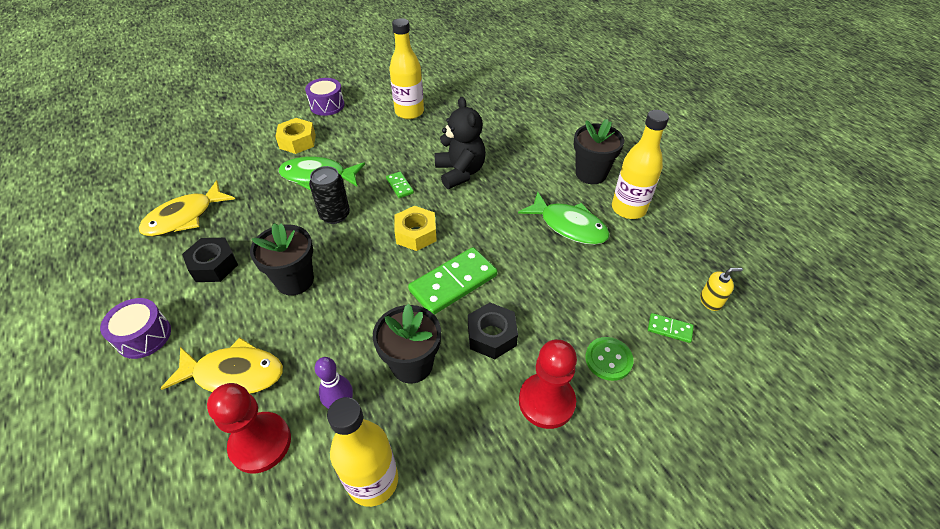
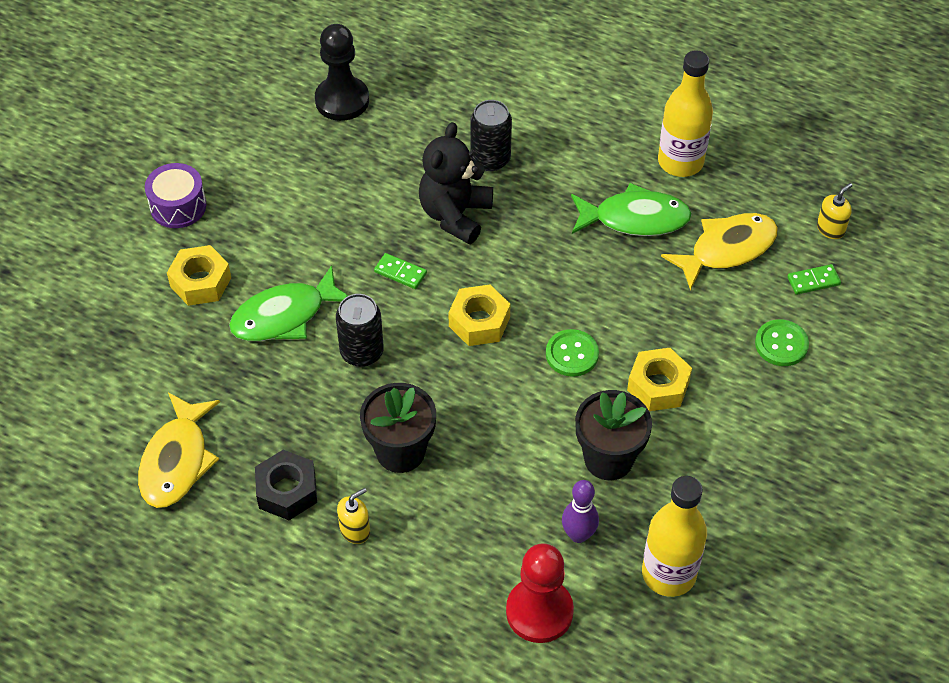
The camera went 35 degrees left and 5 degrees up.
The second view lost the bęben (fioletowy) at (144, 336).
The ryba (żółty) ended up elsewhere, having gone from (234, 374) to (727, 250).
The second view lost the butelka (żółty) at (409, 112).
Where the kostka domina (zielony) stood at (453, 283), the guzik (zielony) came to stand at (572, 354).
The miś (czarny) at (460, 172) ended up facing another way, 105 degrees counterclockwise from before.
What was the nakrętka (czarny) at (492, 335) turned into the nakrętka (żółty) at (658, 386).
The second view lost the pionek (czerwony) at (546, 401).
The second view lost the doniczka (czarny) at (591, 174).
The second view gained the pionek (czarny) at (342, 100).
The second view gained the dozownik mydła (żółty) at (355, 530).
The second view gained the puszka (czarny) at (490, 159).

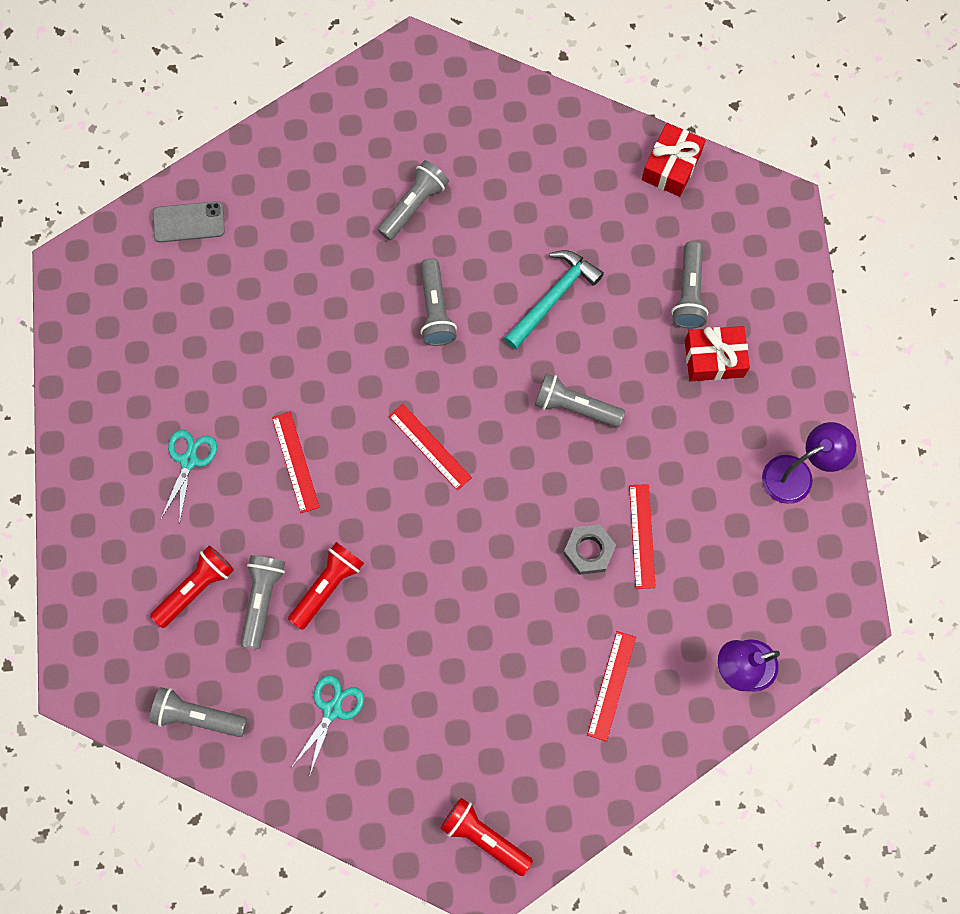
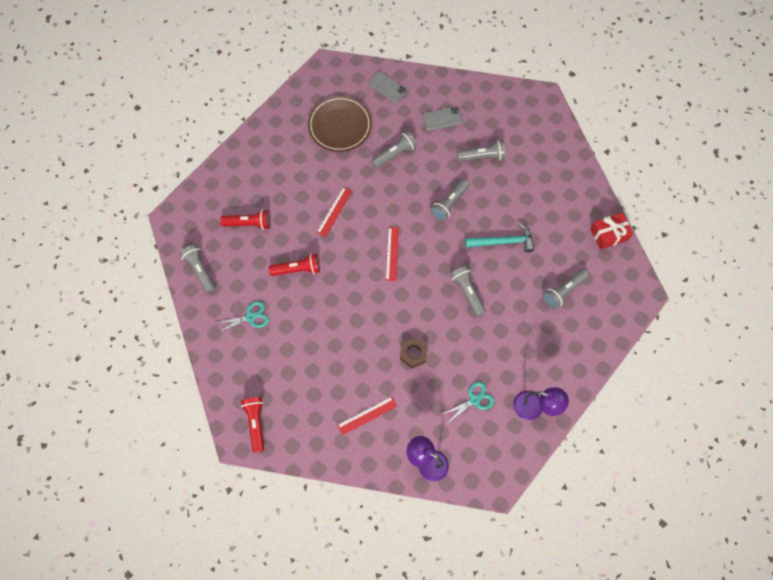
The camera went 45 degrees right and 5 degrees down.
The nożyczki (turkusowy) ended up elsewhere, having gone from (189, 460) to (474, 400).
The latarka (szary) ended up elsewhere, having gone from (262, 600) to (395, 154).
What was the nakrętka (szary) at (588, 551) turned into the nakrętka (brązowy) at (413, 354).
The second view lost the linijka (czerwony) at (642, 536).
The second view lost the prezent (czerwony) at (714, 358).
The second view gained the talerz (brązowy) at (340, 125).
The second view gained the telefon (szary) at (442, 119).

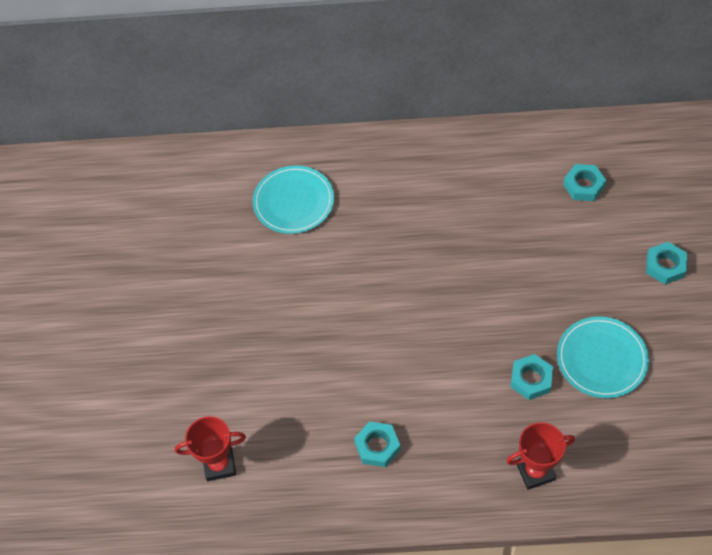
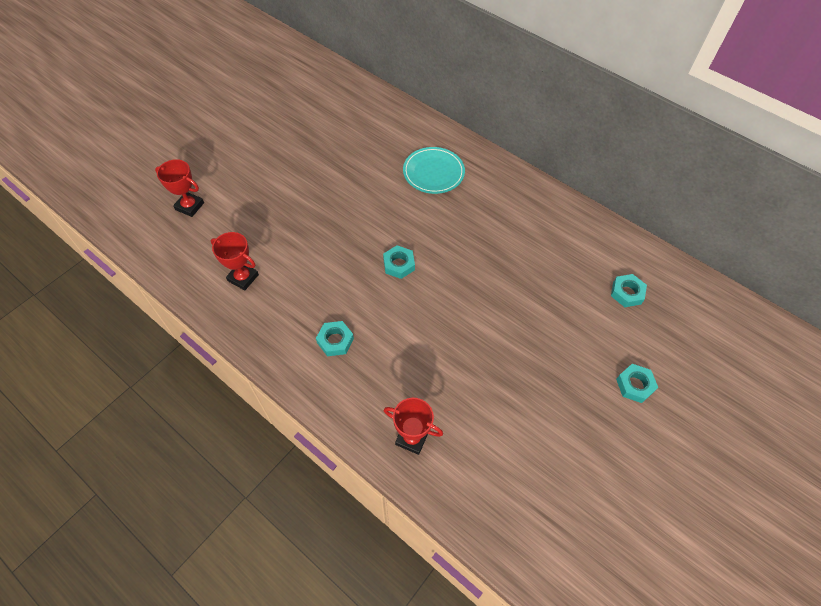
The camera went 35 degrees right and 0 degrees up.
The nakrętka (turkusowy) ended up elsewhere, having gone from (531, 379) to (399, 264).
The second view lost the talerz (turkusowy) at (601, 359).
The second view gained the puchar (czerwony) at (189, 206).

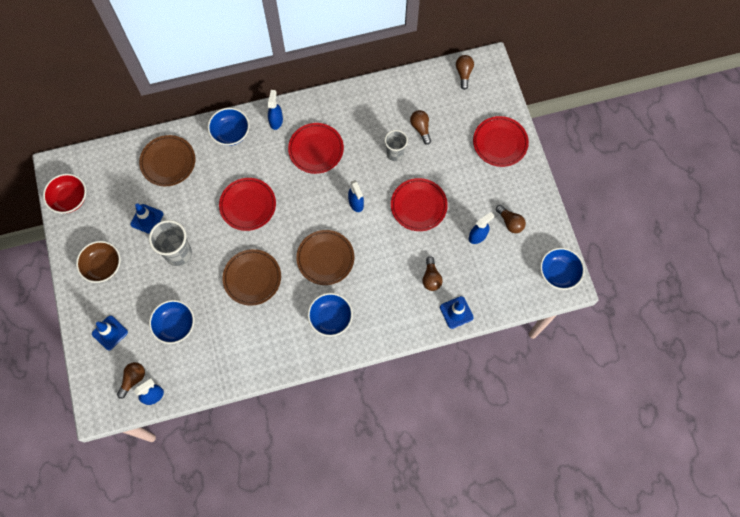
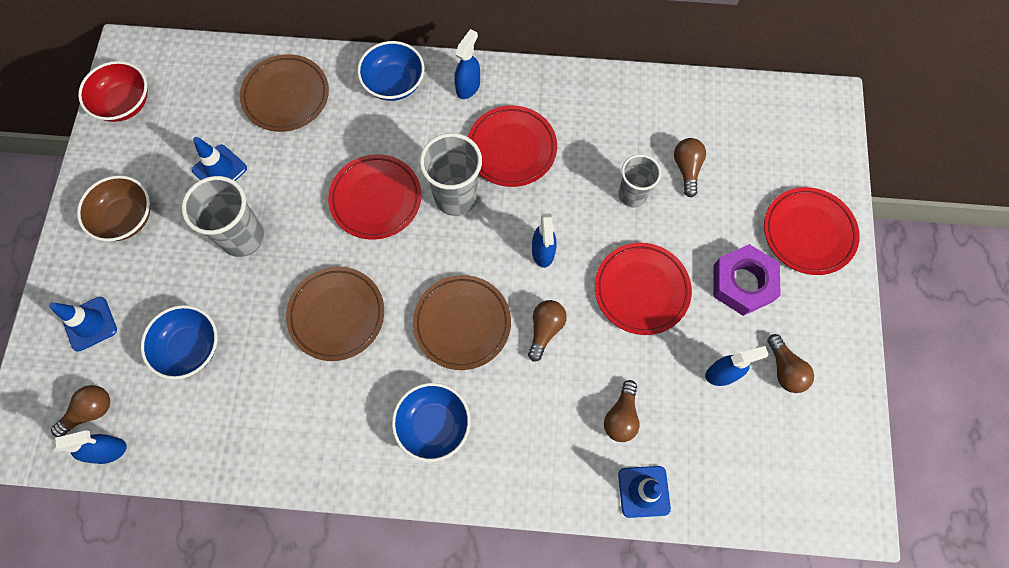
The camera went 20 degrees right and 0 degrees up.
The żarówka (brązowy) ended up elsewhere, having gone from (463, 73) to (545, 329).
The second view lost the miska (niebieski) at (558, 273).
The second view gained the szklanka (szary) at (456, 197).
The second view gained the nakrętka (fioletowy) at (742, 283).

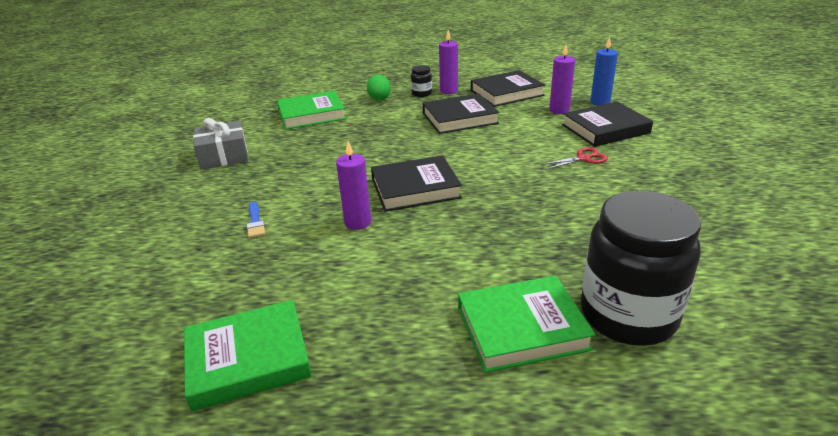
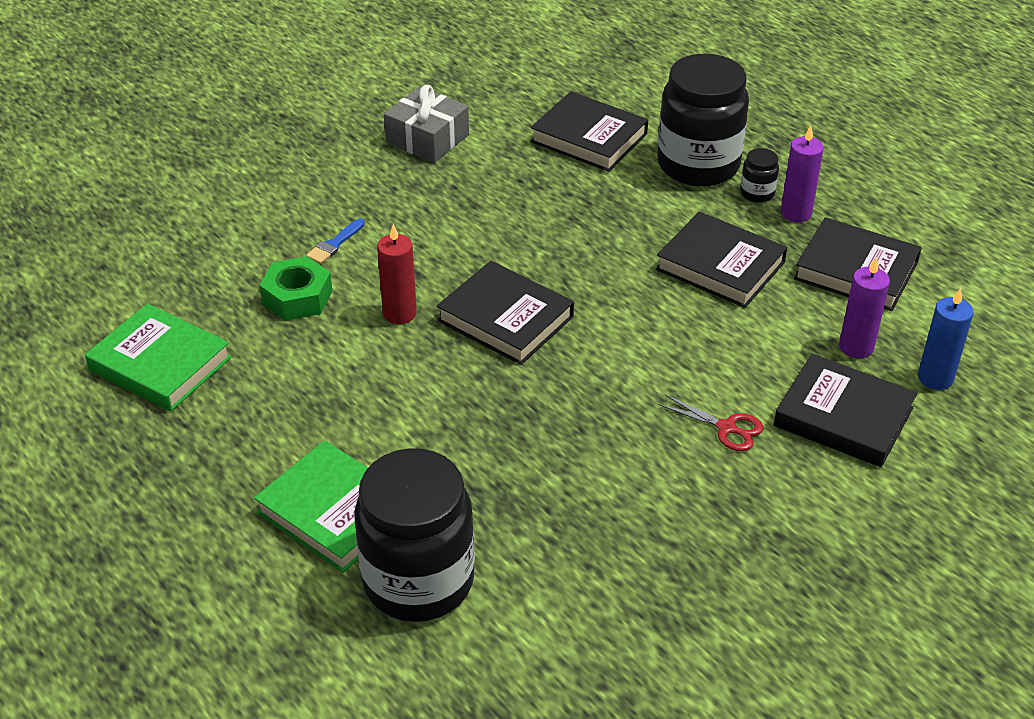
The camera went 50 degrees right and 10 degrees up.
What was the książka (zielony) at (311, 114) turned into the książka (czarny) at (589, 138).
What was the świeca (fioletowy) at (358, 222) turned into the świeca (czerwony) at (399, 313).
Where the jajko (zielony) stood at (379, 98), the słoik (czarny) came to stand at (698, 165).
The second view gained the nakrętka (zielony) at (297, 297).

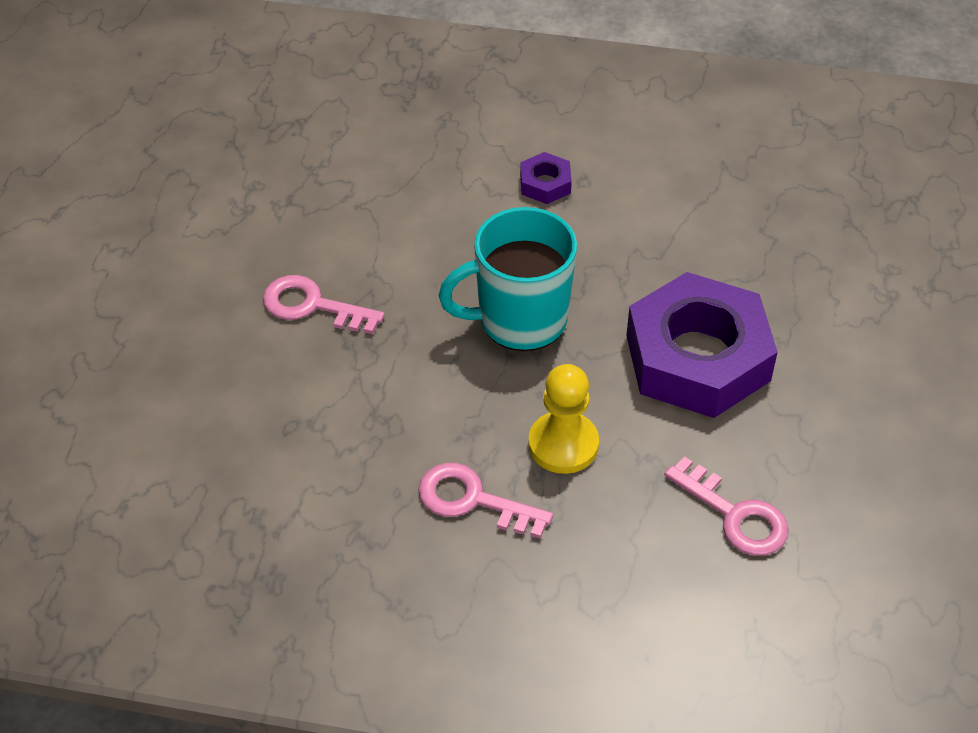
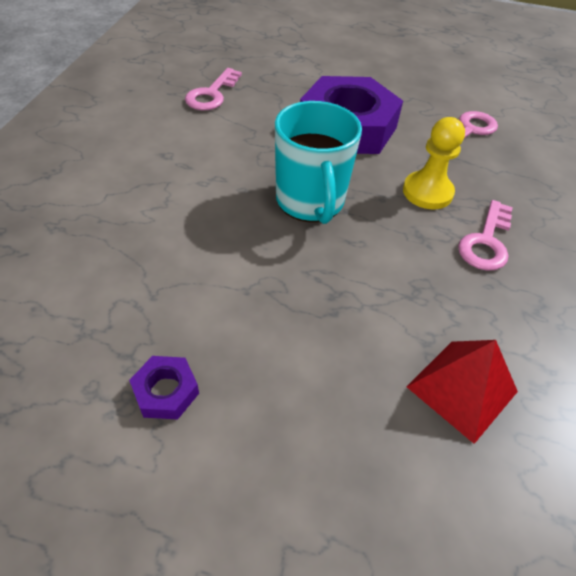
The camera went 90 degrees left and 0 degrees up.
The klucz (różowy) ended up elsewhere, having gone from (312, 306) to (212, 94).
The nakrętka (fioletowy) ended up elsewhere, having gone from (545, 184) to (166, 391).
The second view gained the piramida (czerwony) at (462, 389).

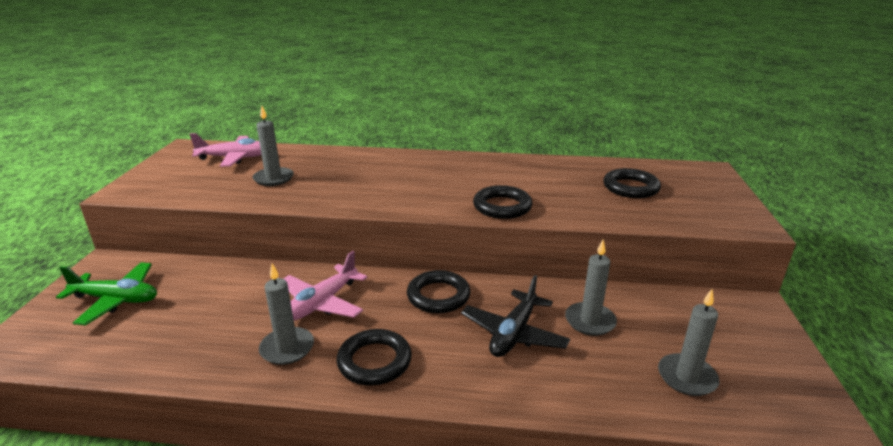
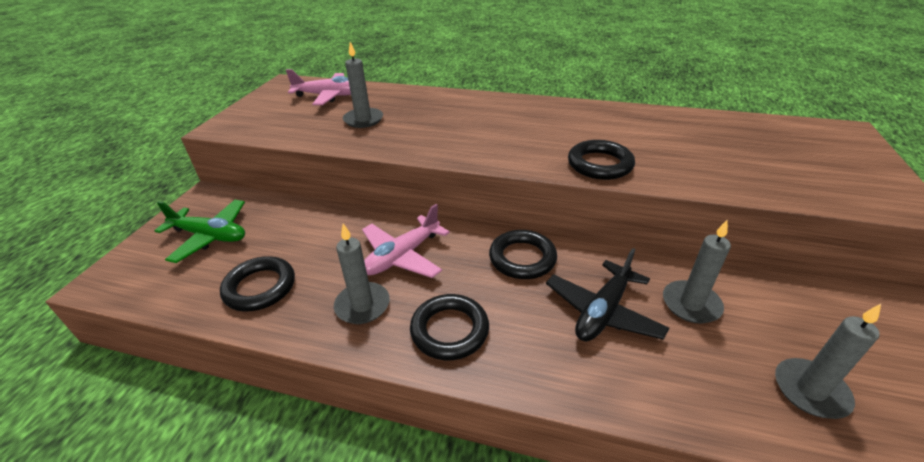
The camera went 10 degrees right and 10 degrees up.
The pierścień (czarny) ended up elsewhere, having gone from (630, 188) to (260, 287).

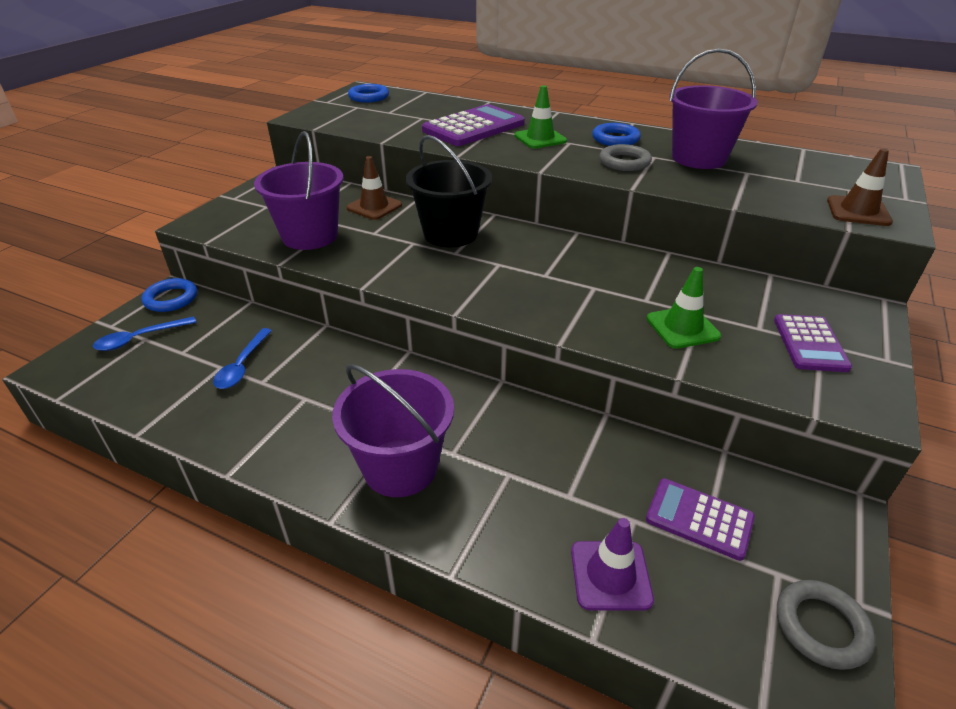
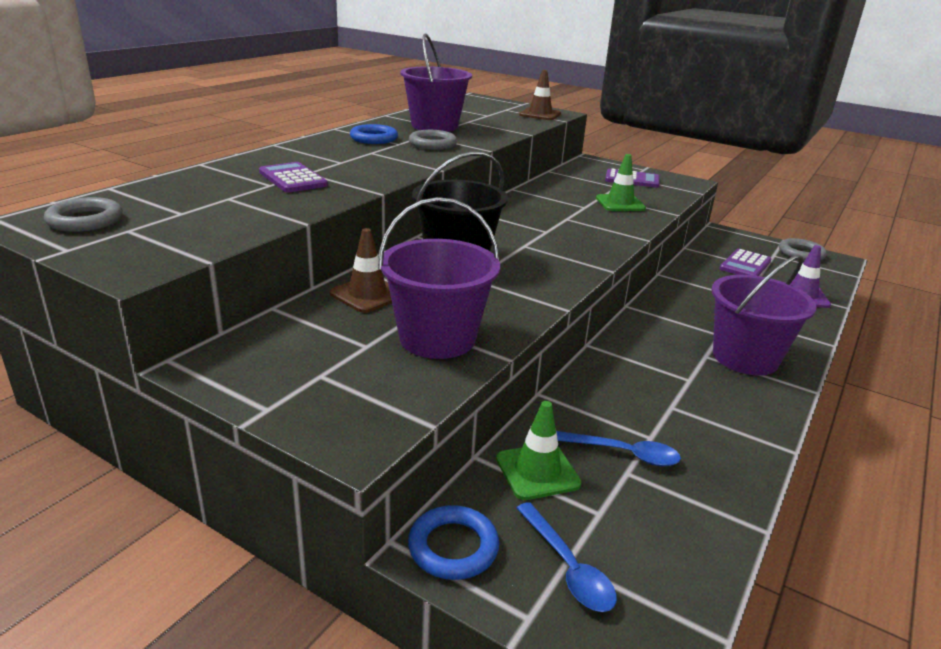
The camera went 85 degrees left and 10 degrees down.
What was the pierścień (niebieski) at (369, 97) turned into the pierścień (szary) at (85, 220).
The size of the kalkulator (fioletowy) at (473, 127) changed by a factor of 0.61.
The pachołek (zielony) ended up elsewhere, having gone from (540, 138) to (537, 471).

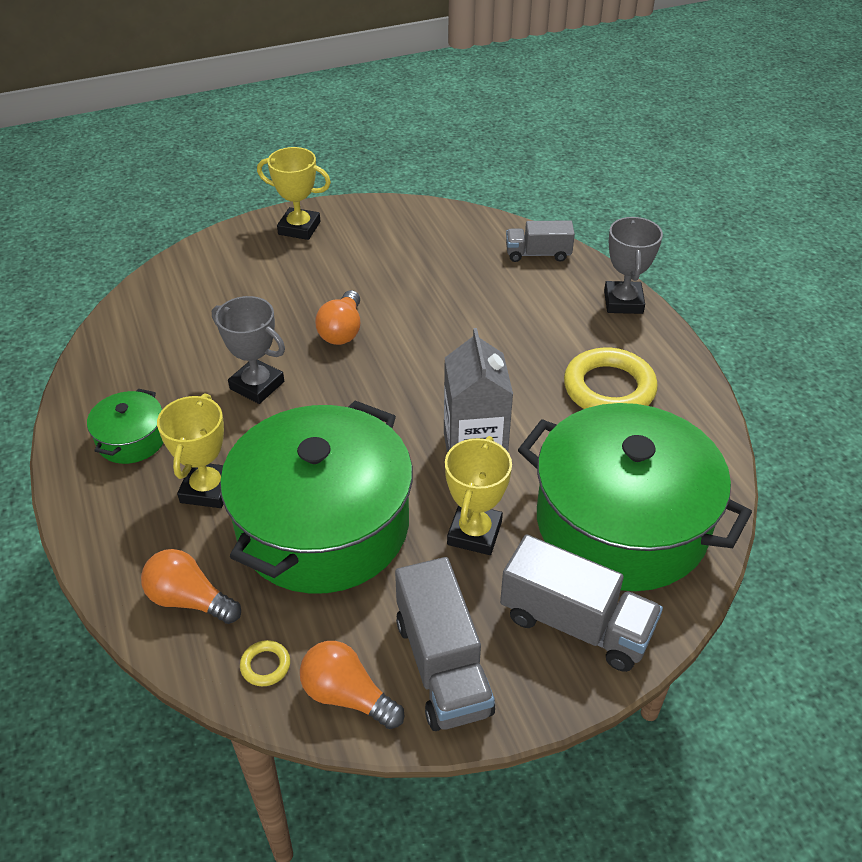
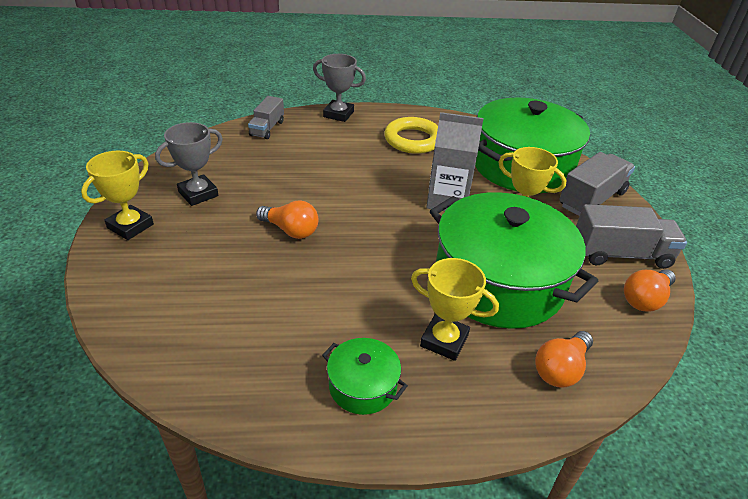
The camera went 75 degrees left and 5 degrees down.
The puchar (szary) ended up elsewhere, having gone from (257, 385) to (198, 194).
The second view lost the pierścień (żółty) at (265, 665).

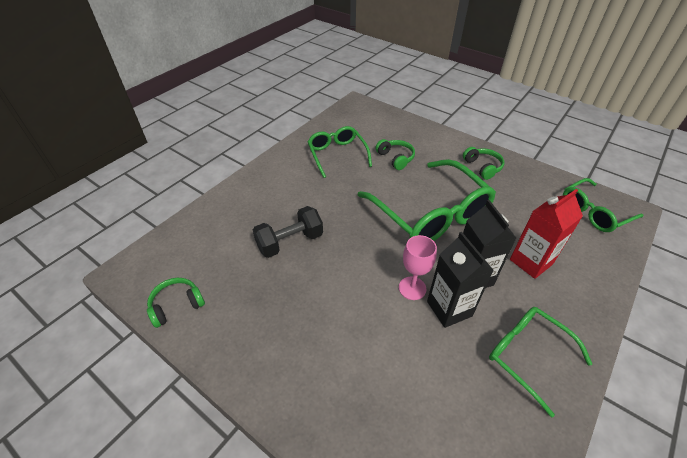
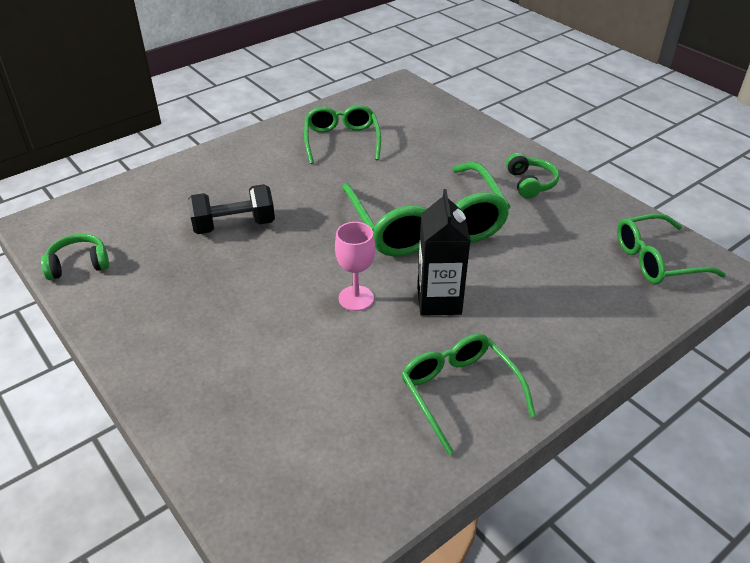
The camera went 15 degrees right and 5 degrees down.
The second view lost the słuchawki (zielony) at (396, 158).
The second view lost the karton mleka (czarny) at (449, 308).
The second view lost the karton mleka (czerwony) at (531, 262).

